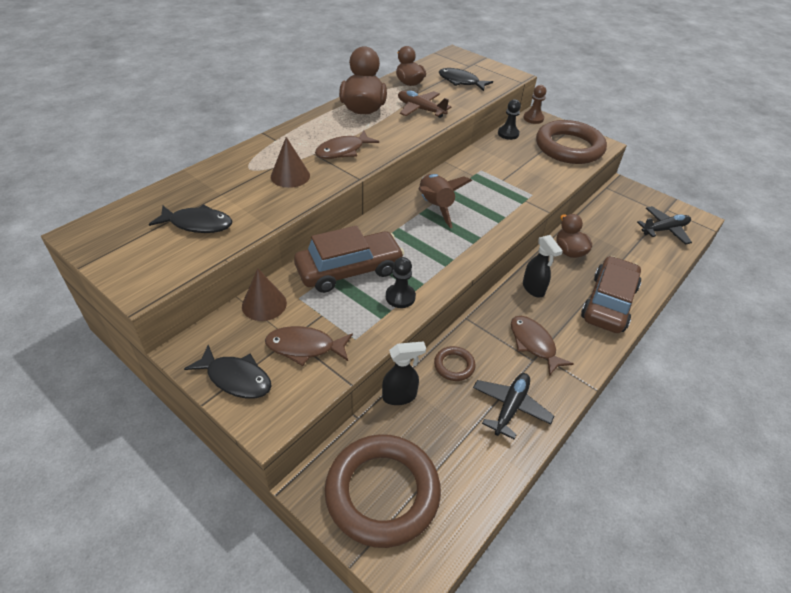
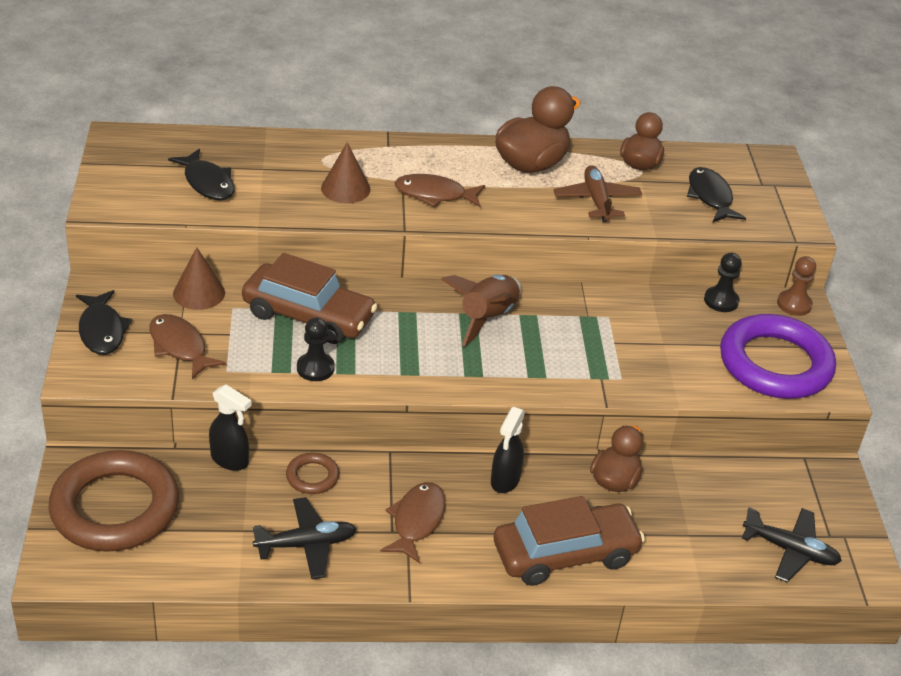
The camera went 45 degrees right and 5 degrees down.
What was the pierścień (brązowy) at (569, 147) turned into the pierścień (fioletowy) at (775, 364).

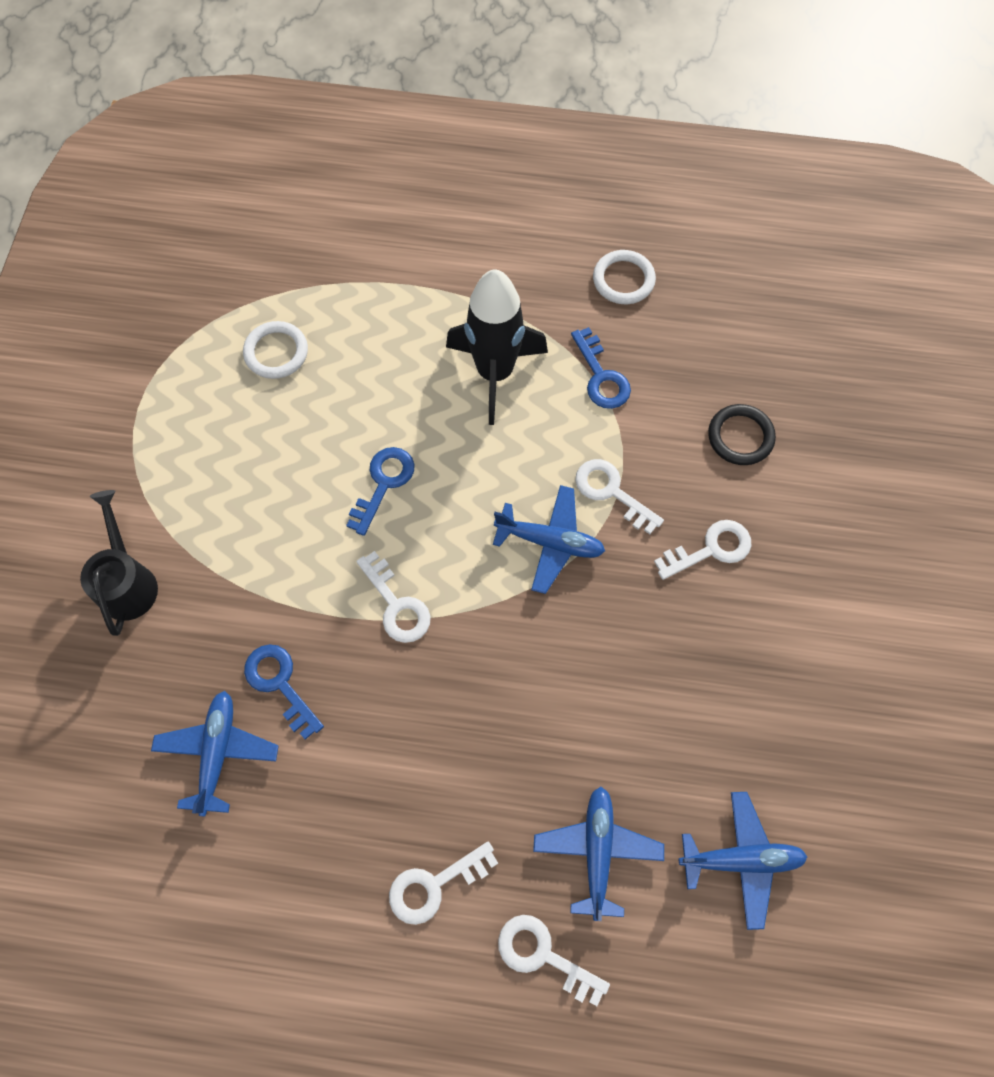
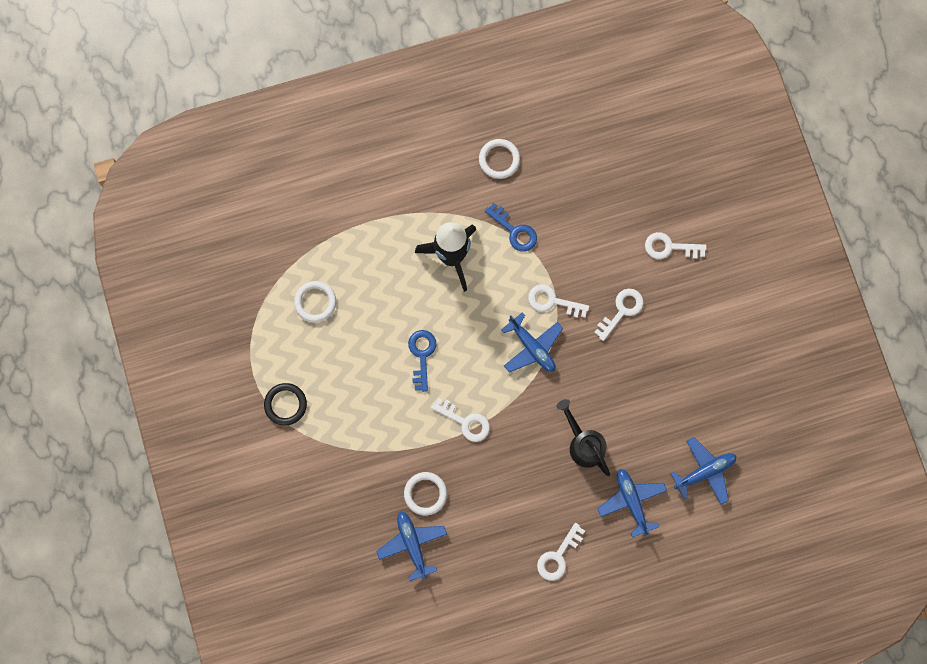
The camera went 25 degrees left and 10 degrees up.
The konewka (czarny) ended up elsewhere, having gone from (128, 582) to (583, 444).
Where the klucz (niebieski) stood at (280, 684), the pierścień (biały) came to stand at (425, 493).
The samolot (niebieski) at (550, 542) ended up facing another way, 60 degrees clockwise from before.
The klucz (biały) ended up elsewhere, having gone from (543, 955) to (669, 247).
The pierścień (czarny) ended up elsewhere, having gone from (740, 437) to (285, 404).

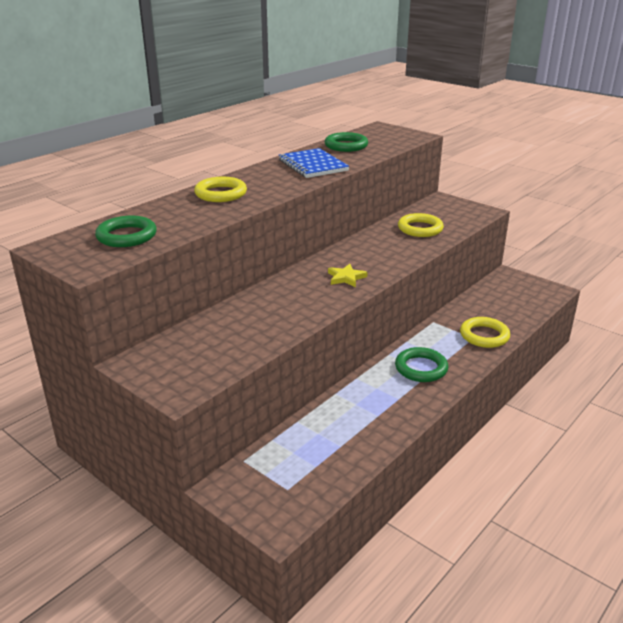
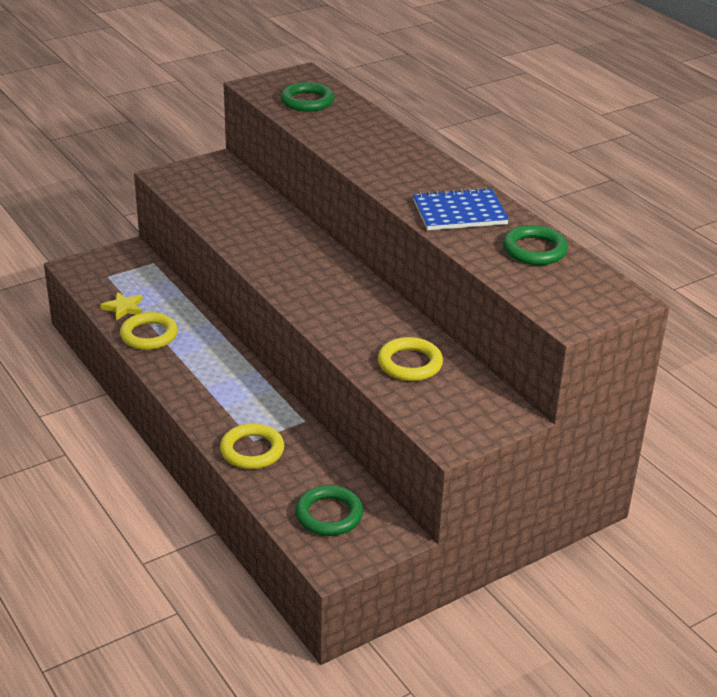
The camera went 105 degrees right and 5 degrees up.
The pierścień (żółty) ended up elsewhere, having gone from (221, 194) to (149, 335).
The gwiazda (żółty) ended up elsewhere, having gone from (346, 278) to (123, 308).
The pierścień (zielony) ended up elsewhere, having gone from (421, 368) to (329, 515).

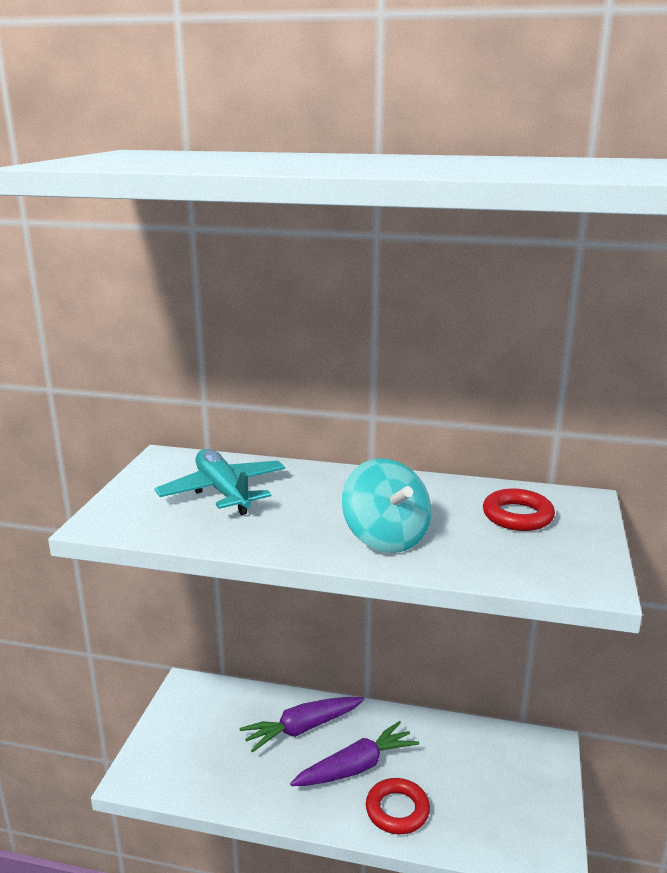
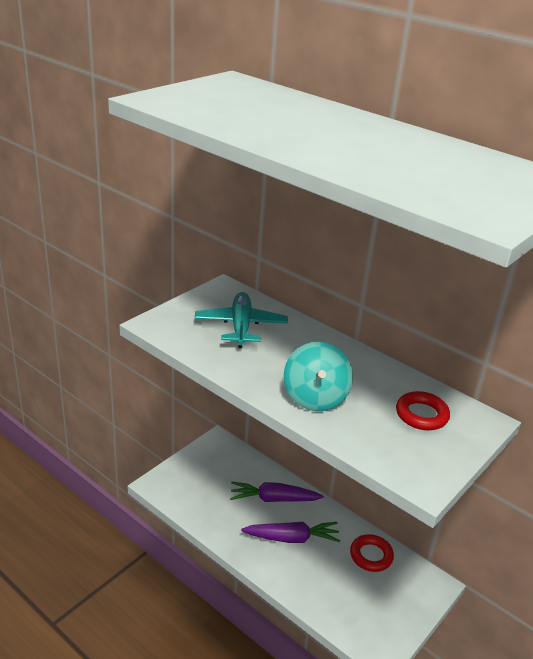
The camera went 25 degrees right and 10 degrees up.
The pierścień (czerwony) ended up elsewhere, having gone from (397, 810) to (371, 556).

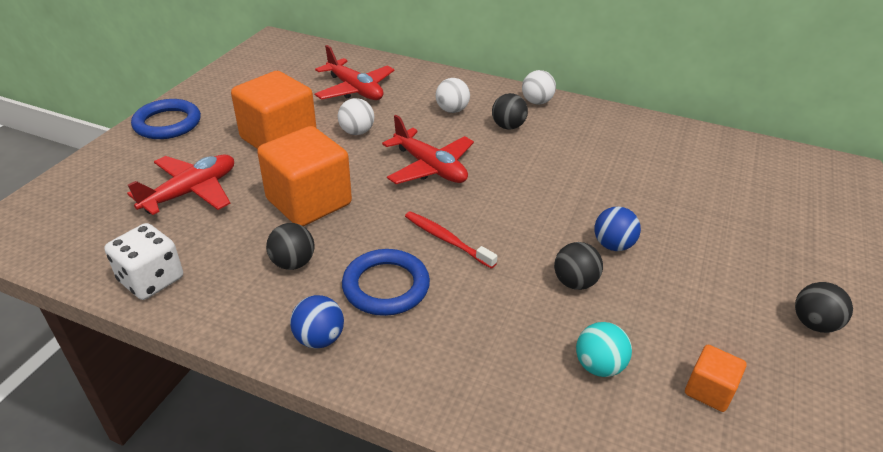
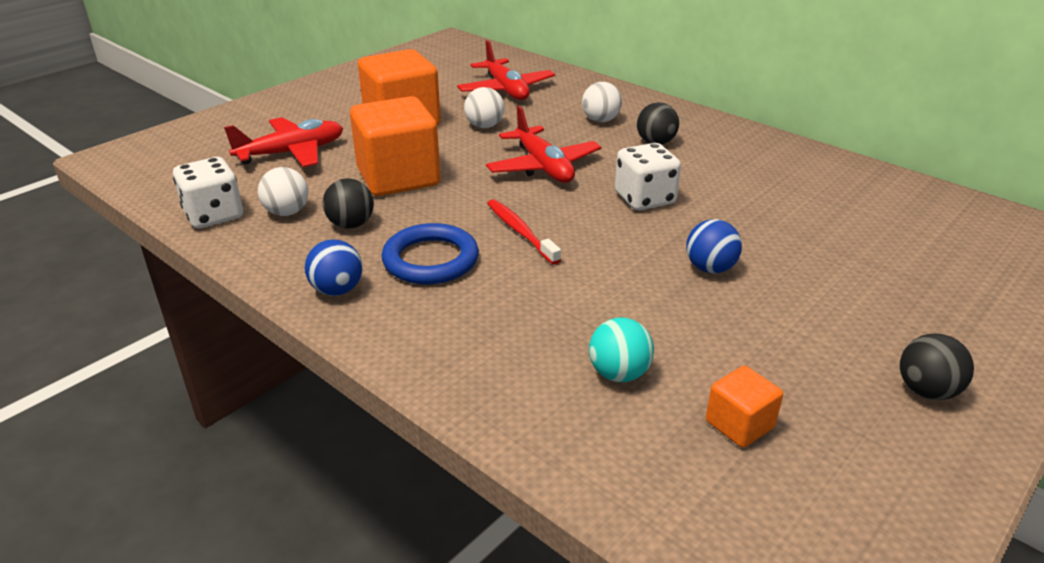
The camera went 20 degrees right and 5 degrees down.
The second view lost the pierścień (niebieski) at (167, 123).
The piłka (biały) ended up elsewhere, having gone from (536, 102) to (287, 212).
The second view lost the piłka (czarny) at (574, 282).
The second view gained the kostka do gry (biały) at (644, 199).

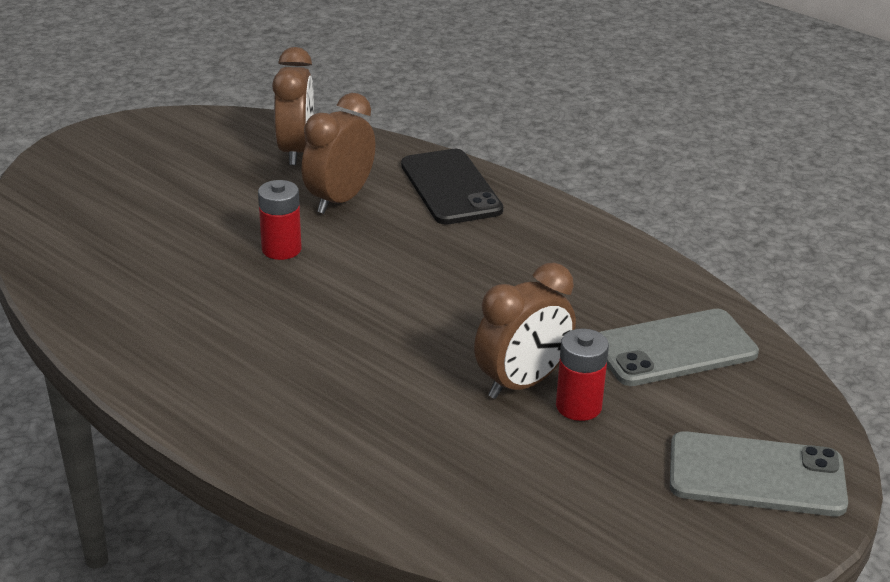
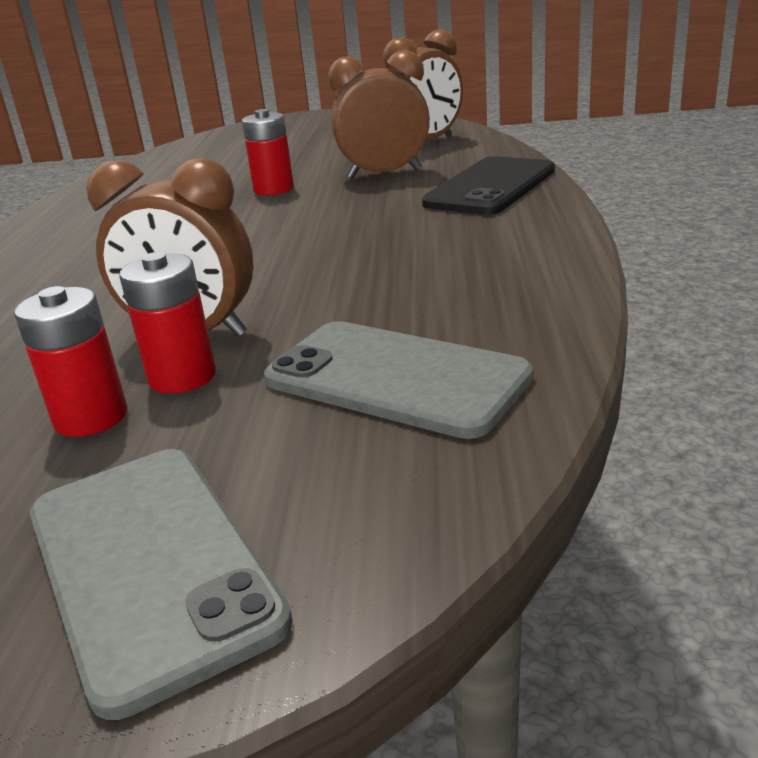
The camera went 55 degrees right and 5 degrees down.
The second view gained the bateria (czerwony) at (91, 417).

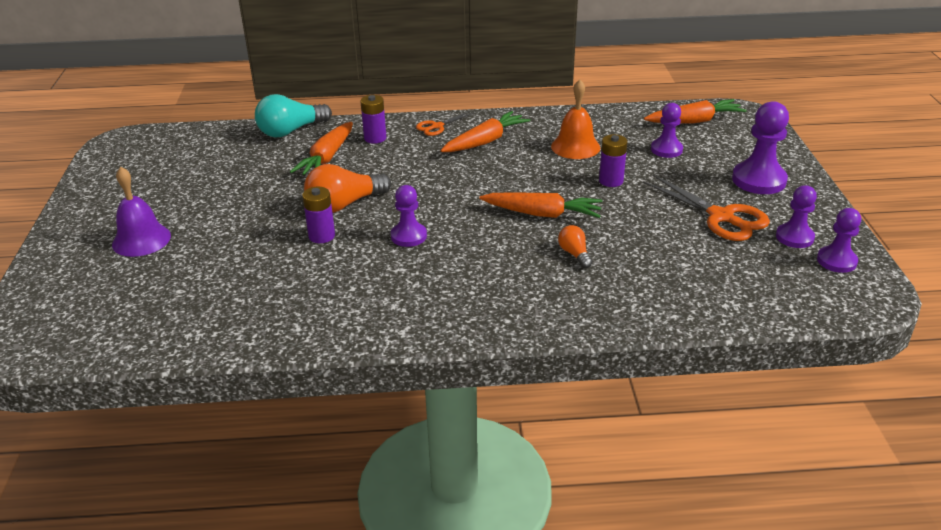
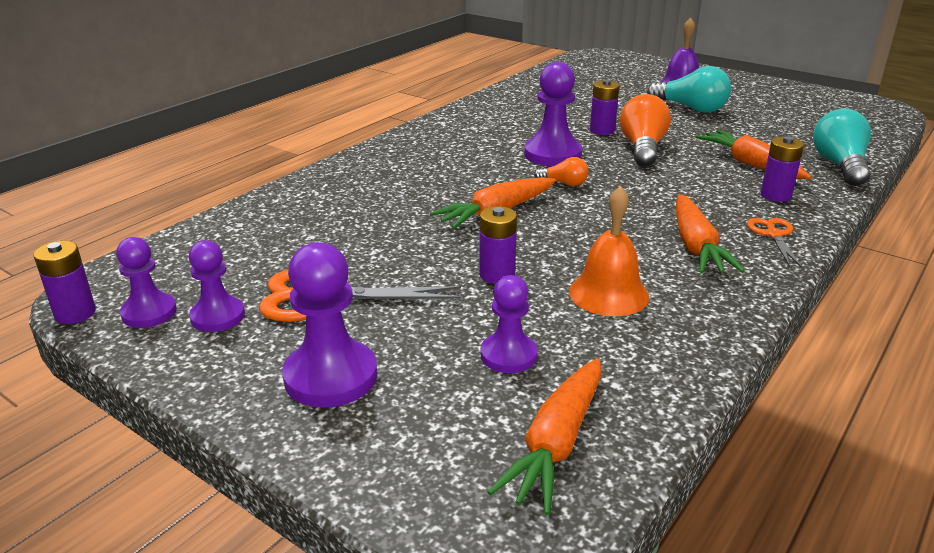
The camera went 130 degrees right and 5 degrees down.
The size of the pionek (fioletowy) at (408, 236) changed by a factor of 1.58.
The żarówka (pomarańczowy) ended up elsewhere, having gone from (574, 254) to (564, 183).
The second view gained the bateria (fioletowy) at (75, 313).
The second view gained the żarówka (turkusowy) at (690, 108).

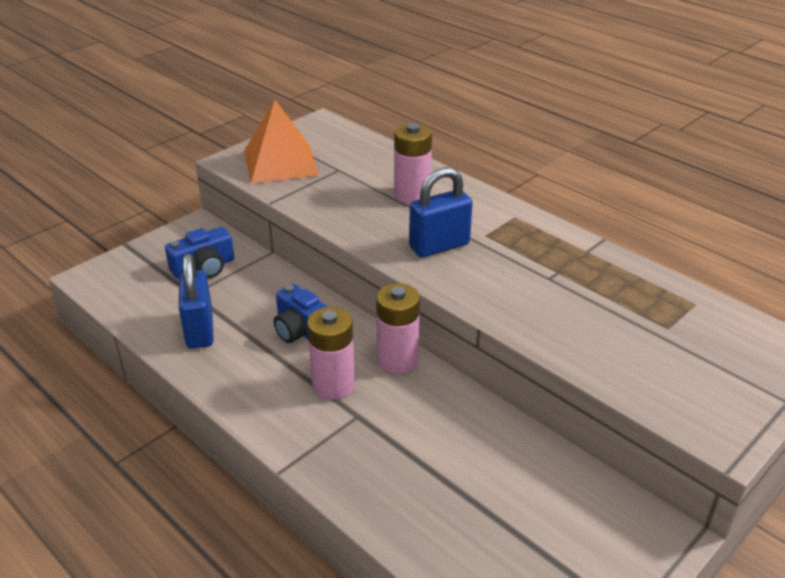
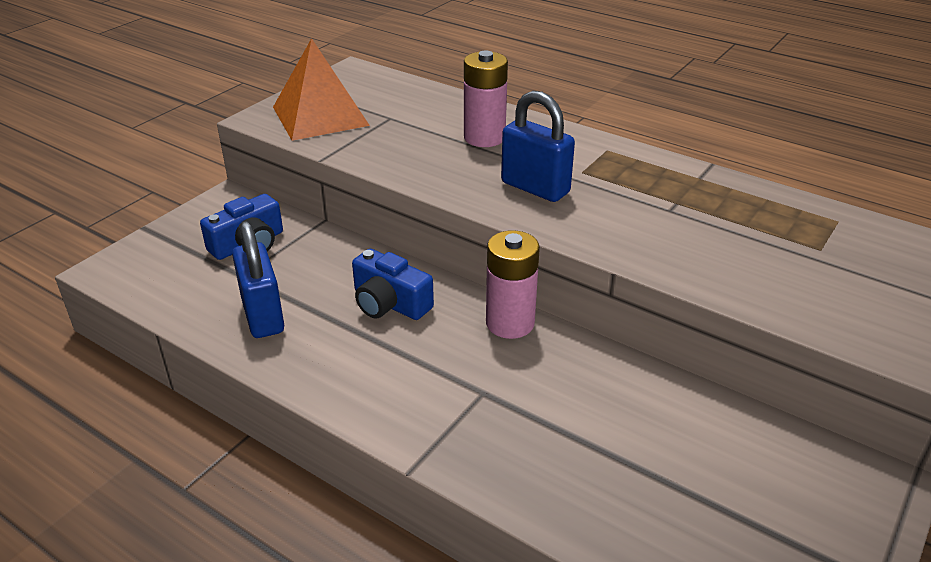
The camera went 10 degrees left and 0 degrees up.
The second view lost the bateria (różowy) at (333, 385).
The kłódka (niebieski) at (439, 246) ended up facing another way, 75 degrees clockwise from before.

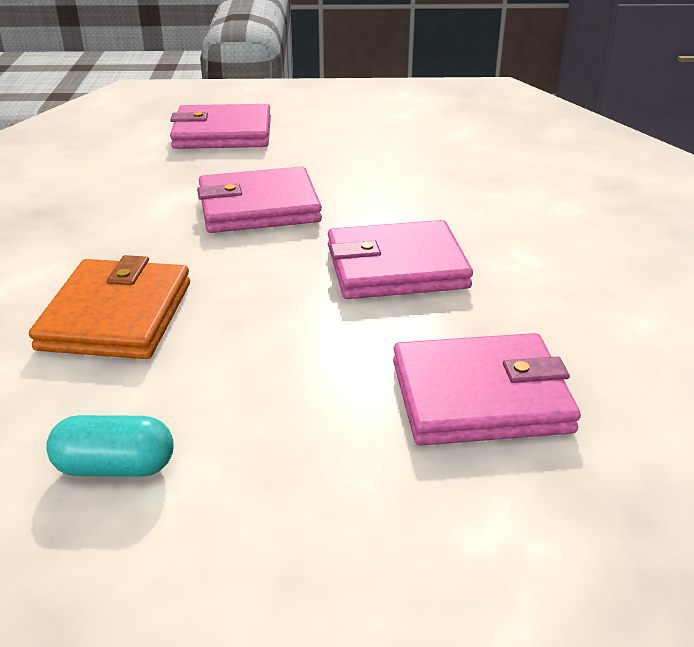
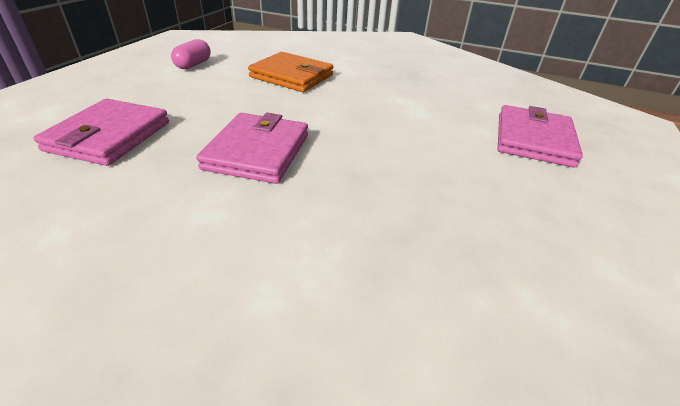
The camera went 110 degrees right and 5 degrees up.
What was the kapsułka (turkusowy) at (115, 467) turned into the kapsułka (różowy) at (193, 65).
The second view lost the portfel (różowy) at (259, 207).

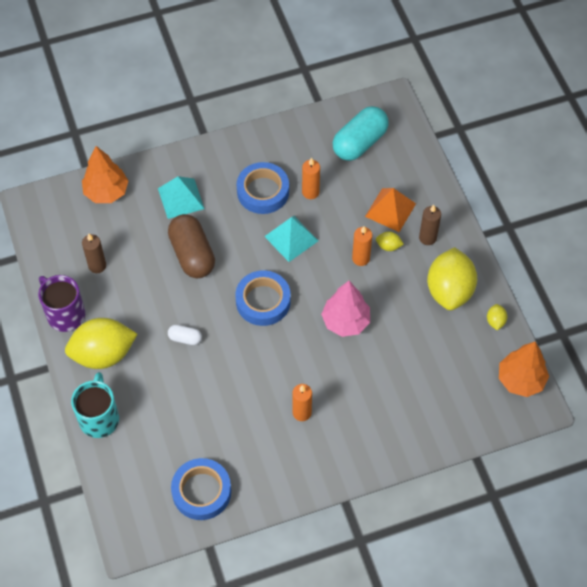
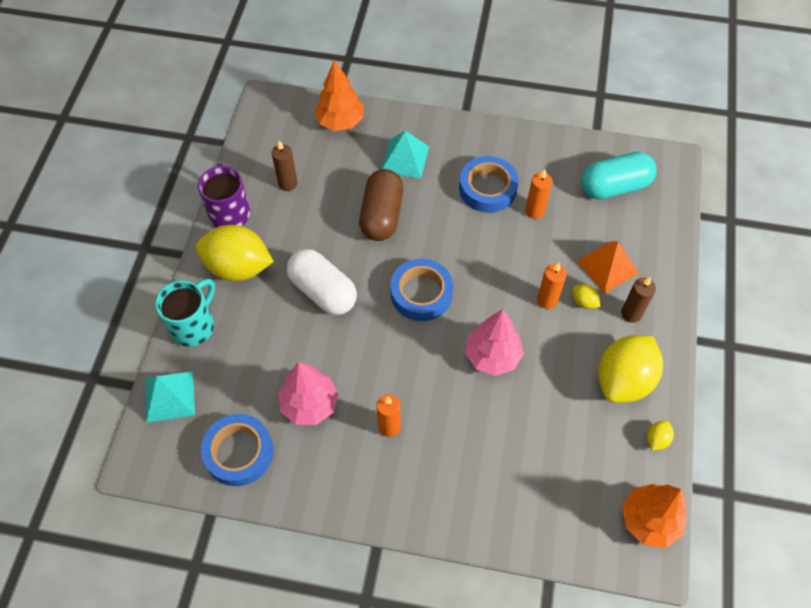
The camera went 30 degrees right and 0 degrees up.
The size of the kapsułka (biały) at (185, 338) changed by a factor of 2.12.
The piramida (turkusowy) ended up elsewhere, having gone from (291, 238) to (169, 396).
The second view gained the drzewko (różowy) at (310, 404).

